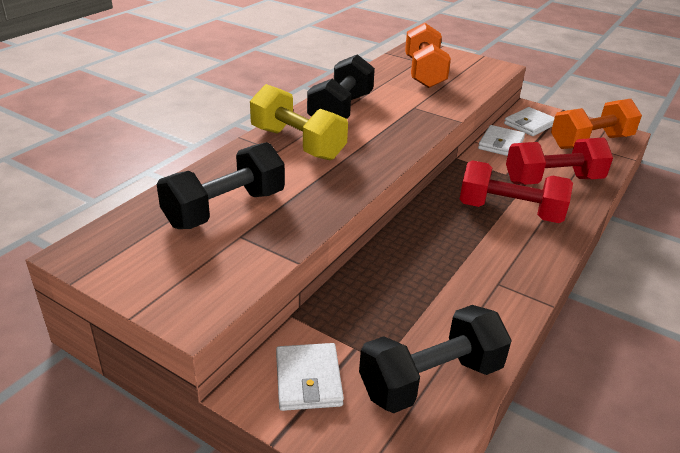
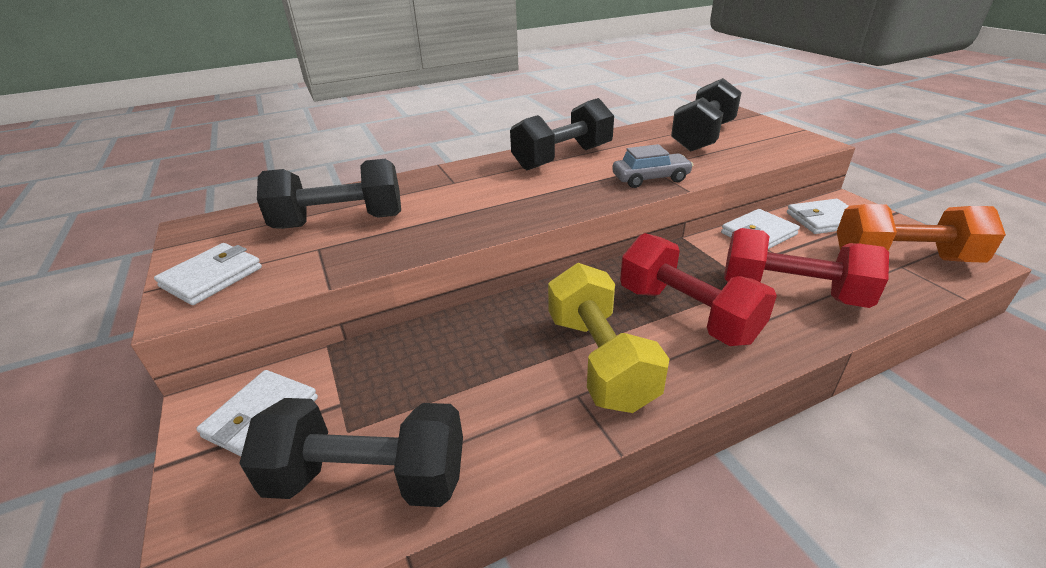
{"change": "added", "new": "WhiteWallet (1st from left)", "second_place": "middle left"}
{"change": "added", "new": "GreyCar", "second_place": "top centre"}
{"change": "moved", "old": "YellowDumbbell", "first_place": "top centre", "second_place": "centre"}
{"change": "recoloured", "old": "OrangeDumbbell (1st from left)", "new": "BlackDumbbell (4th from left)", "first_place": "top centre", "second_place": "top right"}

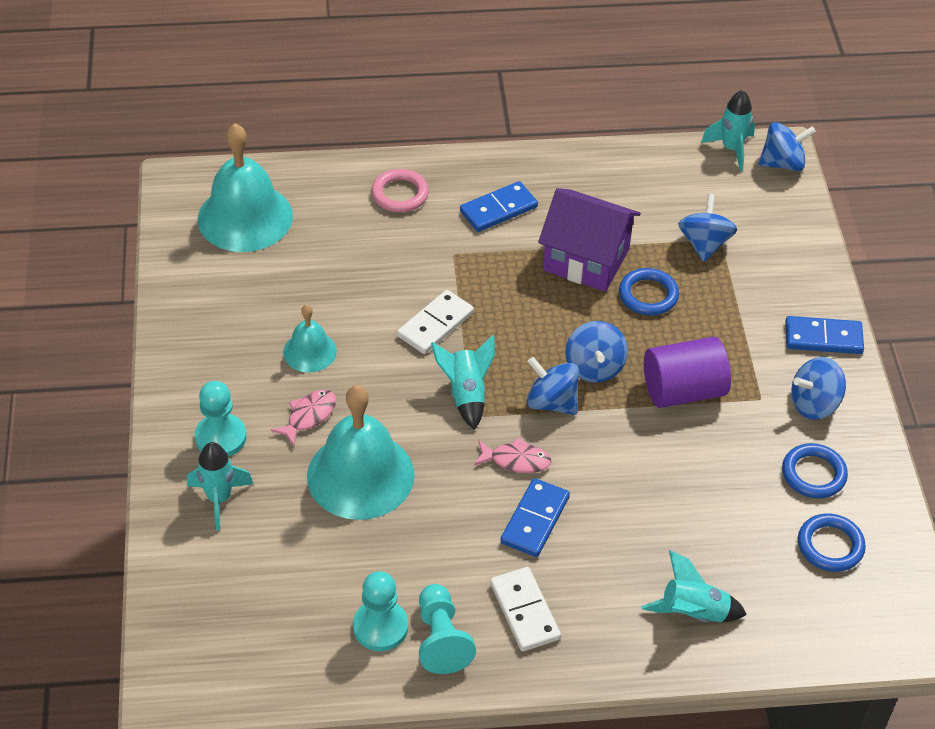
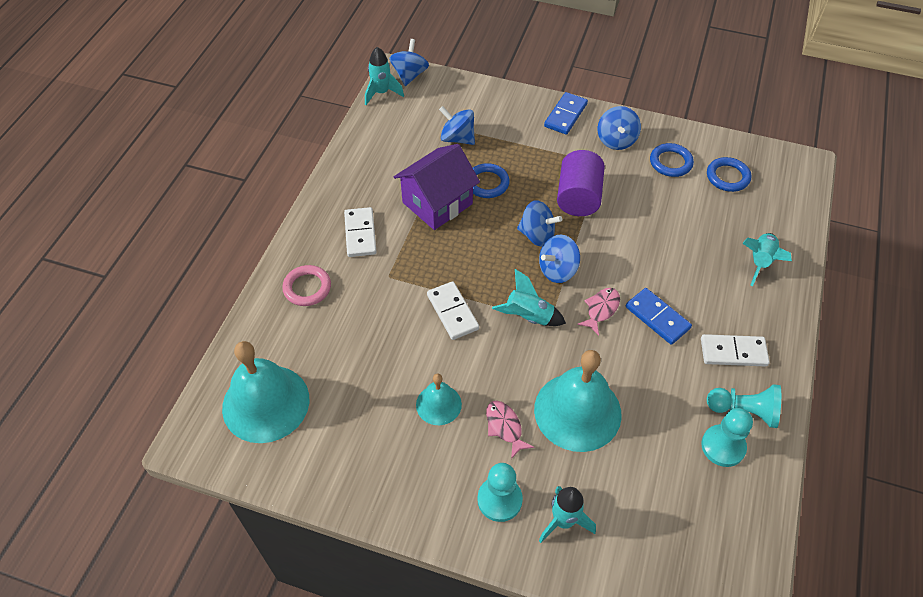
{"change": "recoloured", "old": "BlueDomino (1st from left)", "new": "WhiteDomino (1st from left)", "first_place": "top centre", "second_place": "centre"}

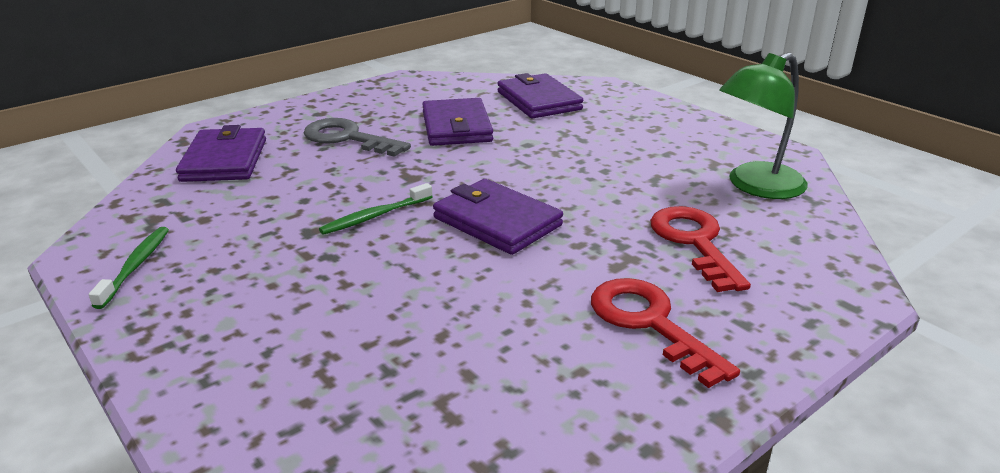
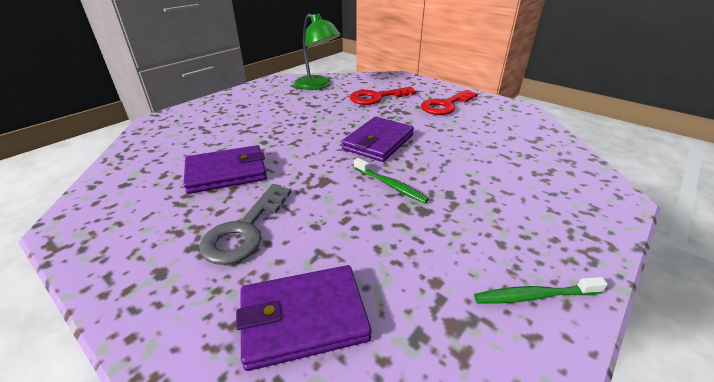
{"change": "removed", "old": "PurpleWallet (4th from left)", "first_place": "top centre"}

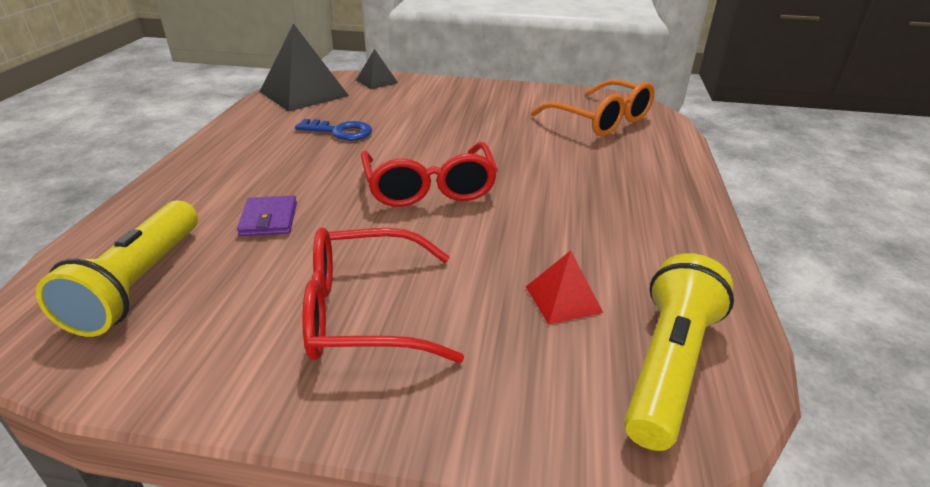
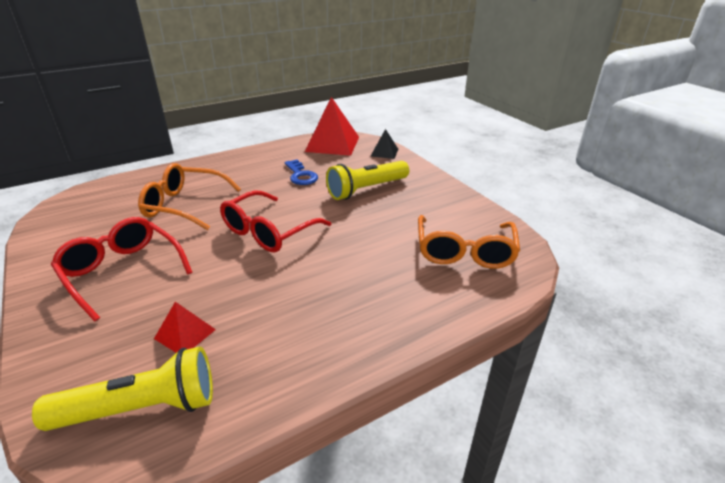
{"change": "moved", "old": "YellowFlashlight (1st from left in the first image)", "new": "YellowFlashlight (2nd from left)", "first_place": "middle left", "second_place": "centre"}
{"change": "replaced", "old": "PurpleWallet", "new": "OrangeGlasses (1st from left)", "first_place": "middle left", "second_place": "middle left"}
{"change": "recoloured", "old": "BlackPyramid (1st from left)", "new": "RedPyramid (2nd from left)", "first_place": "top left", "second_place": "top centre"}

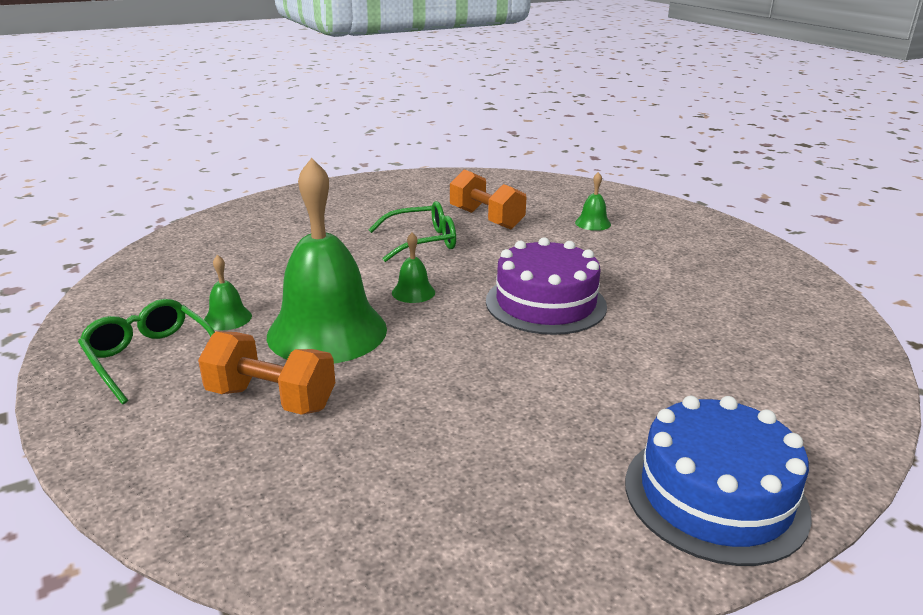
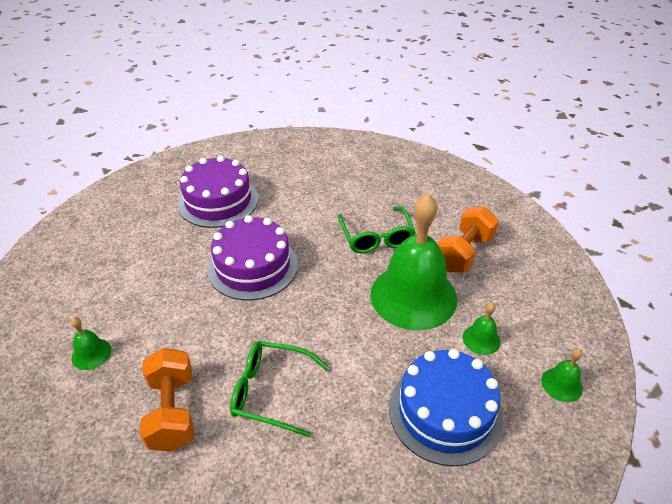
{"change": "added", "new": "PurpleCake (1st from left)", "second_place": "middle left"}
{"change": "moved", "old": "GreenGlasses (1st from left in the first image)", "new": "GreenGlasses (2nd from left)", "first_place": "middle left", "second_place": "centre"}
{"change": "moved", "old": "GreenBell (3rd from left in the first image)", "new": "GreenBell (4th from left)", "first_place": "centre", "second_place": "bottom right"}
{"change": "moved", "old": "BlueCake", "first_place": "bottom right", "second_place": "bottom centre"}
{"change": "turned", "old": "OrangeDumbbell (1st from left in the first image)", "first_place": "middle left", "second_place": "middle right", "degrees": 75}

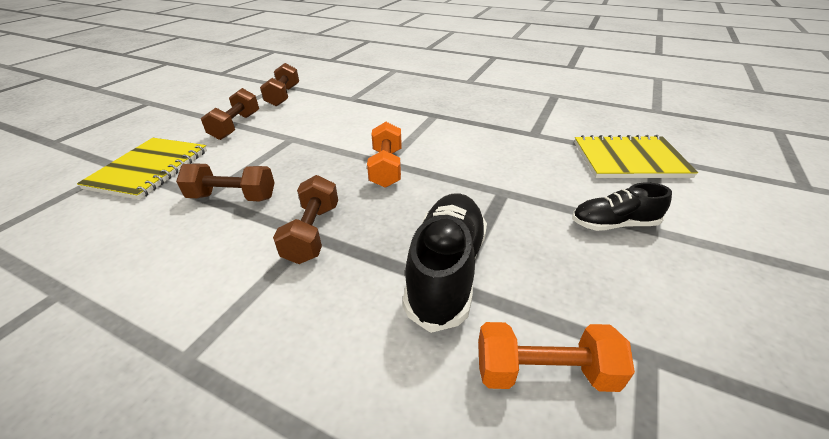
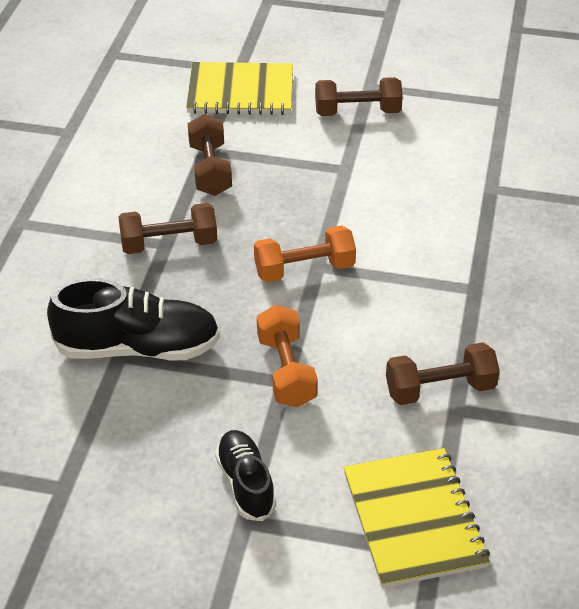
{"change": "moved", "old": "BrownDumbbell (3rd from left in the first image)", "new": "BrownDumbbell (4th from left)", "first_place": "top centre", "second_place": "middle right"}
{"change": "moved", "old": "OrangeDumbbell (2nd from left in the first image)", "new": "OrangeDumbbell (1st from left)", "first_place": "bottom right", "second_place": "centre"}

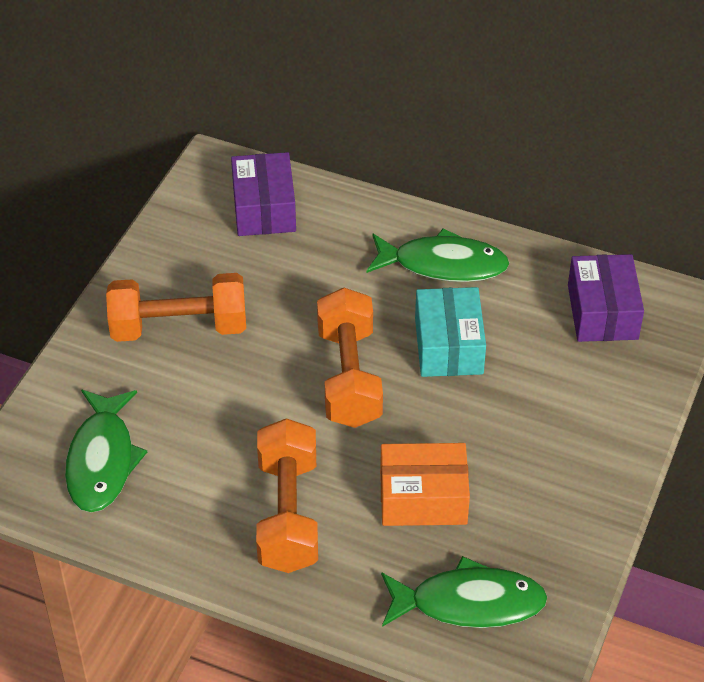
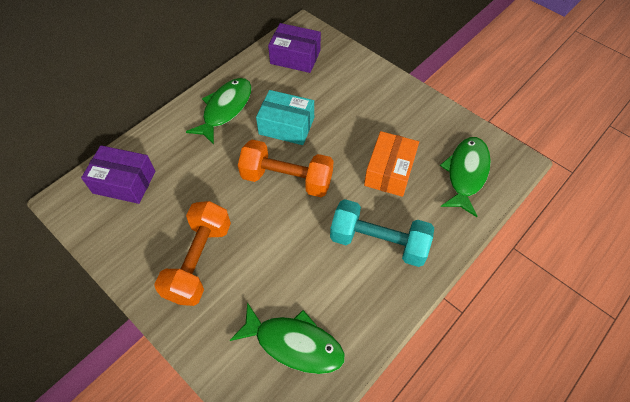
{"change": "recoloured", "old": "OrangeDumbbell (2nd from left)", "new": "TurquoiseDumbbell", "first_place": "bottom centre", "second_place": "centre"}

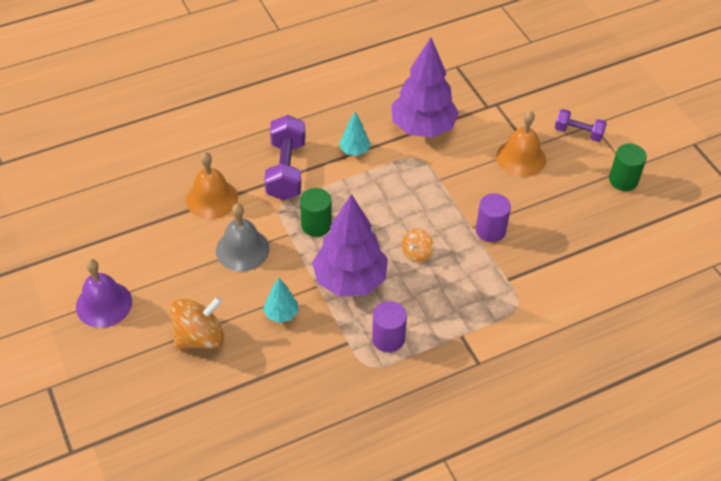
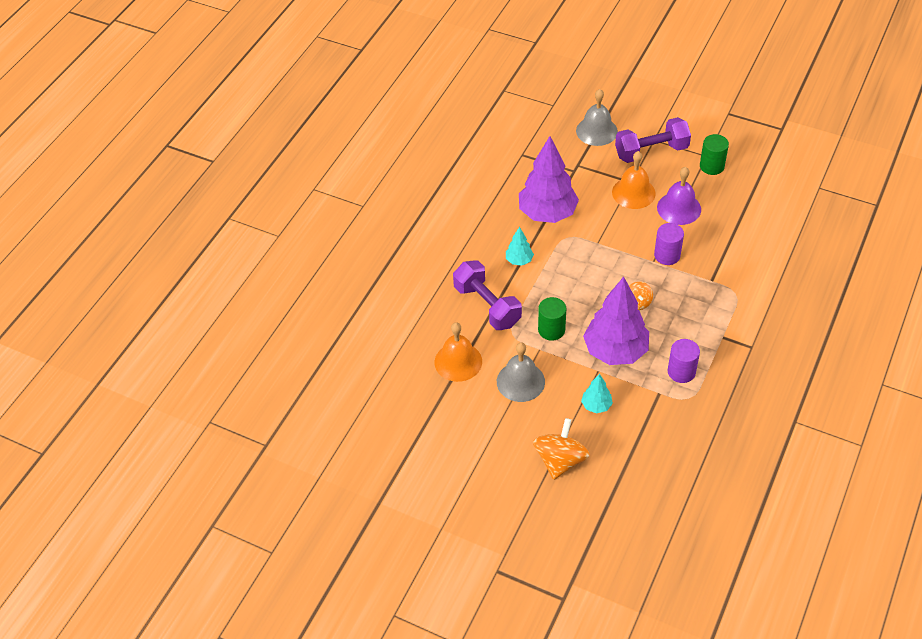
{"change": "added", "new": "GreyBell (2nd from left)", "second_place": "top centre"}
{"change": "moved", "old": "PurpleBell", "first_place": "middle left", "second_place": "top right"}
{"change": "resized", "old": "PurpleDumbbell (2nd from left)", "first_place": "top right", "second_place": "top right", "factor": 1.7}

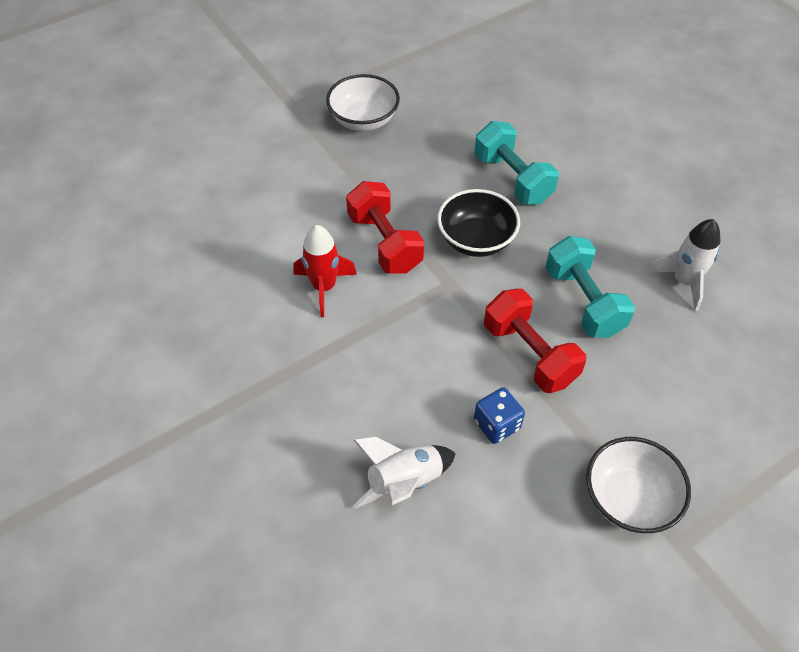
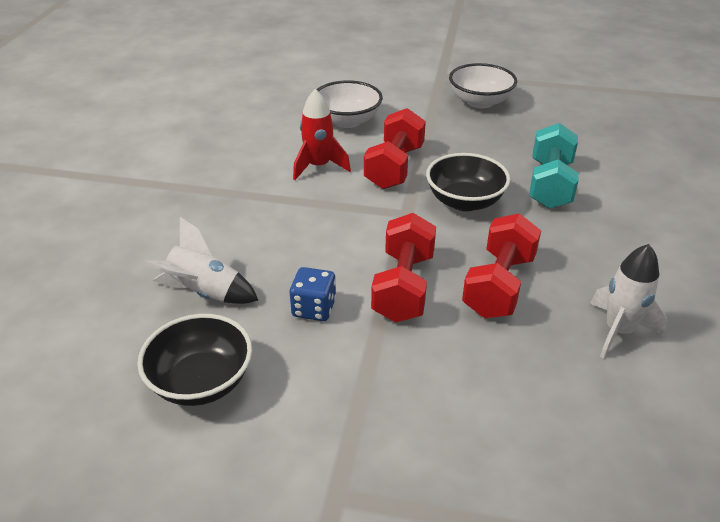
{"change": "added", "new": "BlackBowl (1st from left)", "second_place": "bottom left"}
{"change": "moved", "old": "WhiteBowl (2nd from left in the first image)", "new": "WhiteBowl (1st from left)", "first_place": "bottom right", "second_place": "top centre"}
{"change": "recoloured", "old": "TurquoiseDumbbell (2nd from left)", "new": "RedDumbbell (3rd from left)", "first_place": "middle right", "second_place": "middle right"}

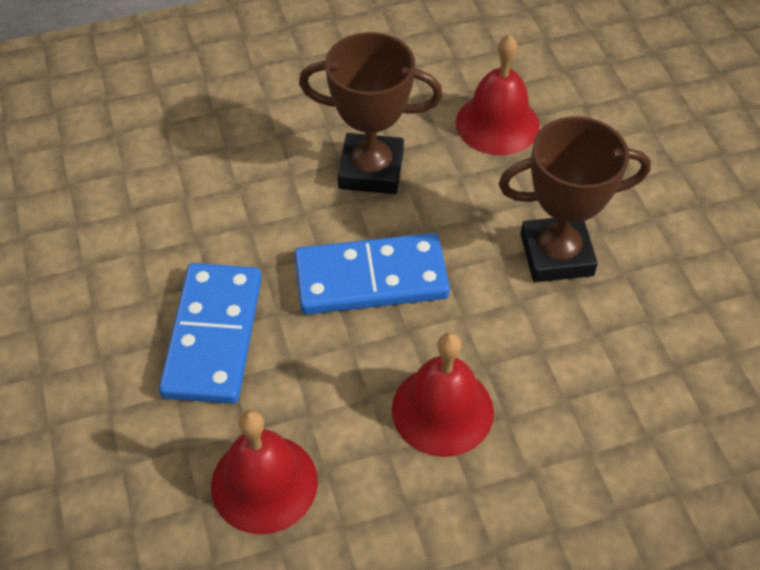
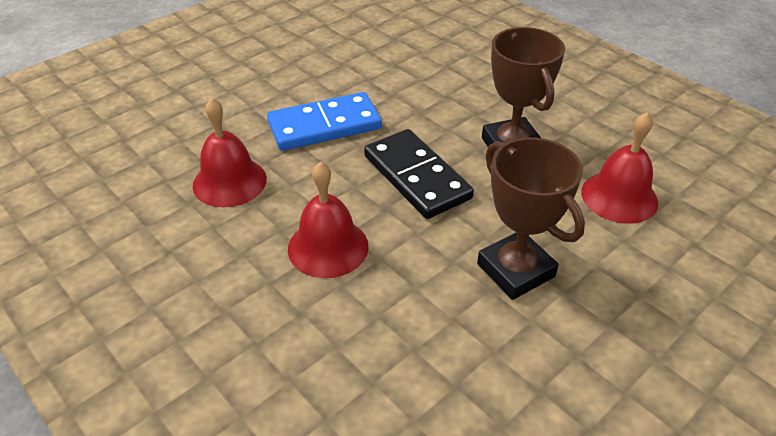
{"change": "recoloured", "old": "BlueDomino (2nd from left)", "new": "BlackDomino", "first_place": "centre", "second_place": "centre"}

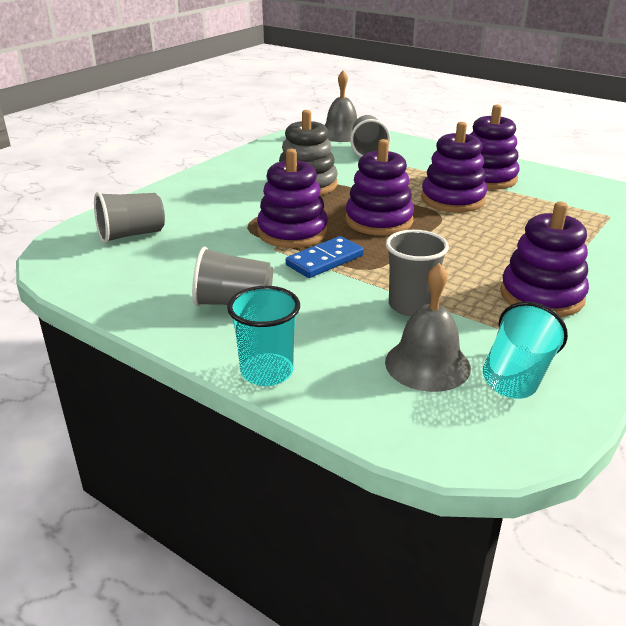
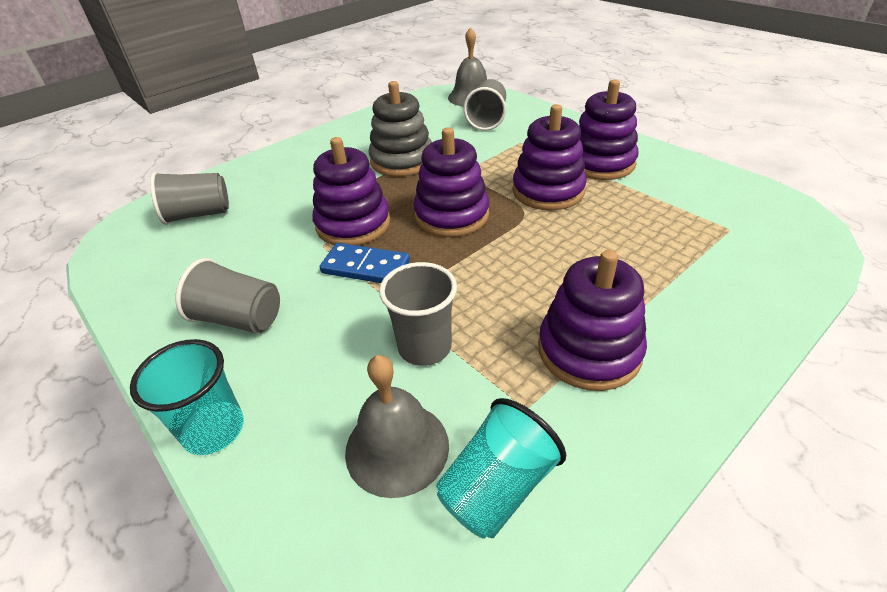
{"change": "turned", "old": "BlueDomino", "first_place": "centre", "second_place": "centre", "degrees": 45}

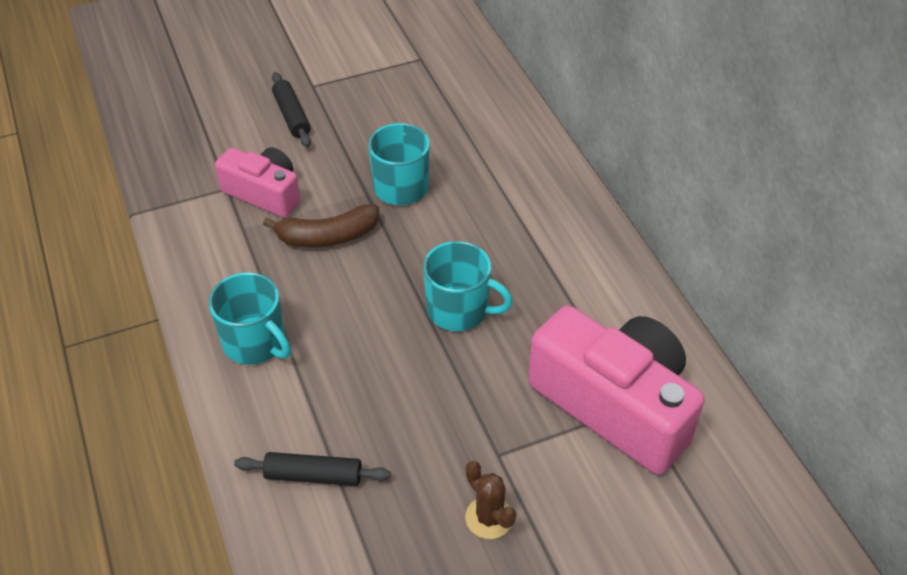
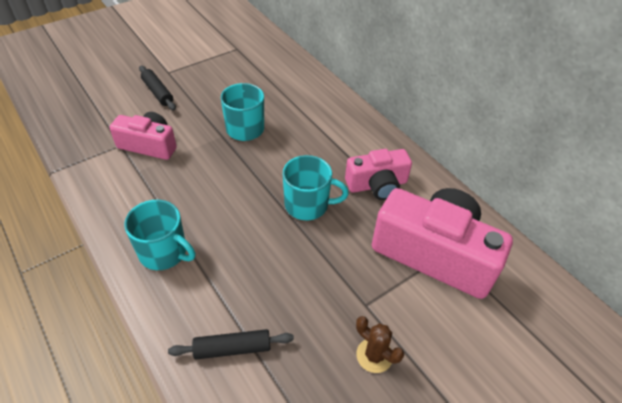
{"change": "removed", "old": "BrownBanana", "first_place": "centre"}
{"change": "added", "new": "PinkCamera (2nd from left)", "second_place": "centre"}

